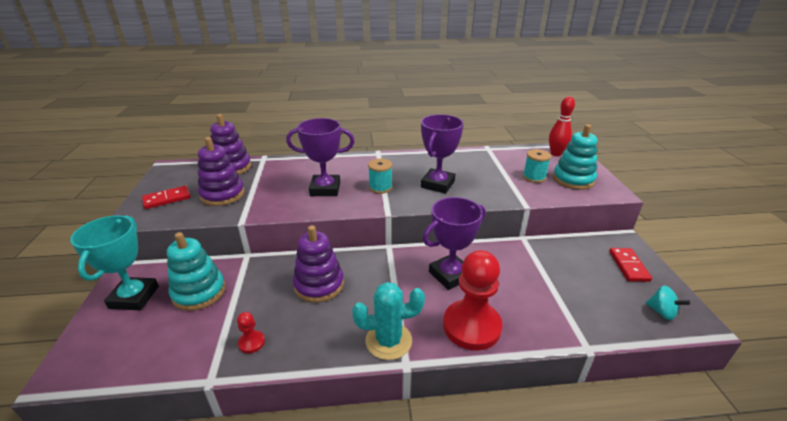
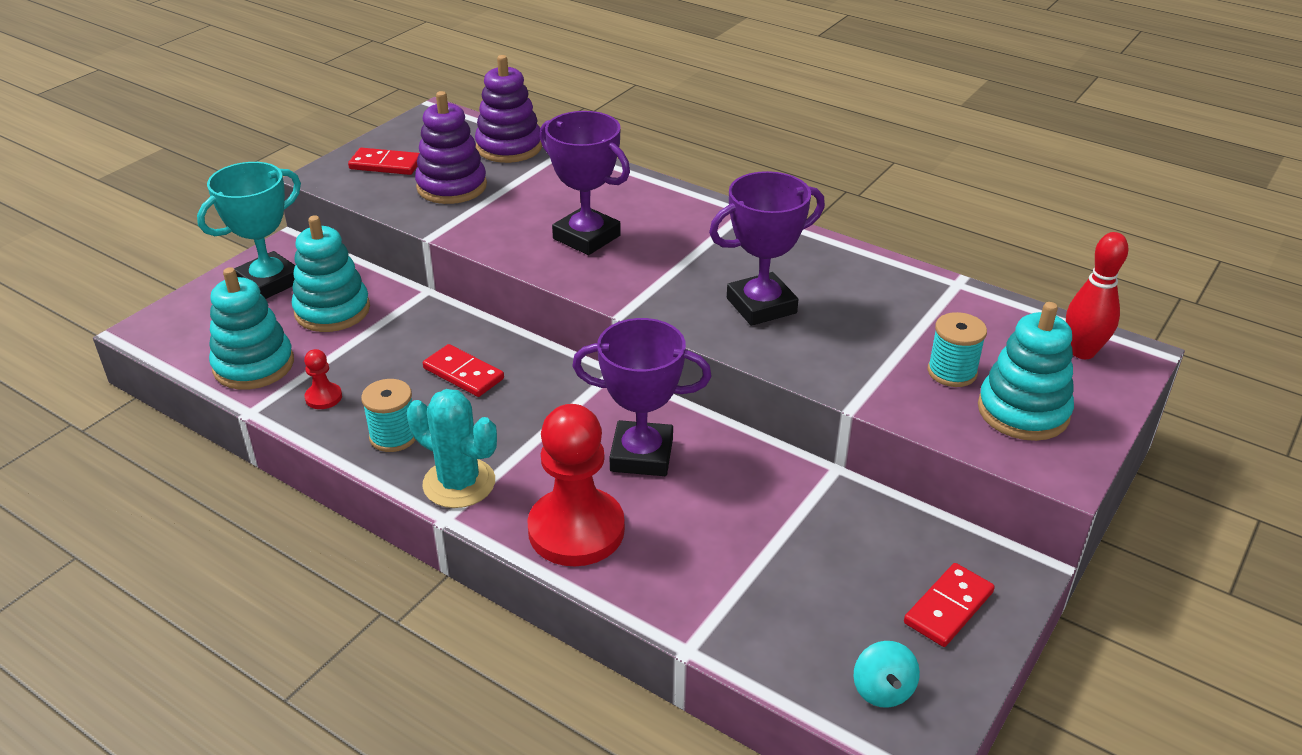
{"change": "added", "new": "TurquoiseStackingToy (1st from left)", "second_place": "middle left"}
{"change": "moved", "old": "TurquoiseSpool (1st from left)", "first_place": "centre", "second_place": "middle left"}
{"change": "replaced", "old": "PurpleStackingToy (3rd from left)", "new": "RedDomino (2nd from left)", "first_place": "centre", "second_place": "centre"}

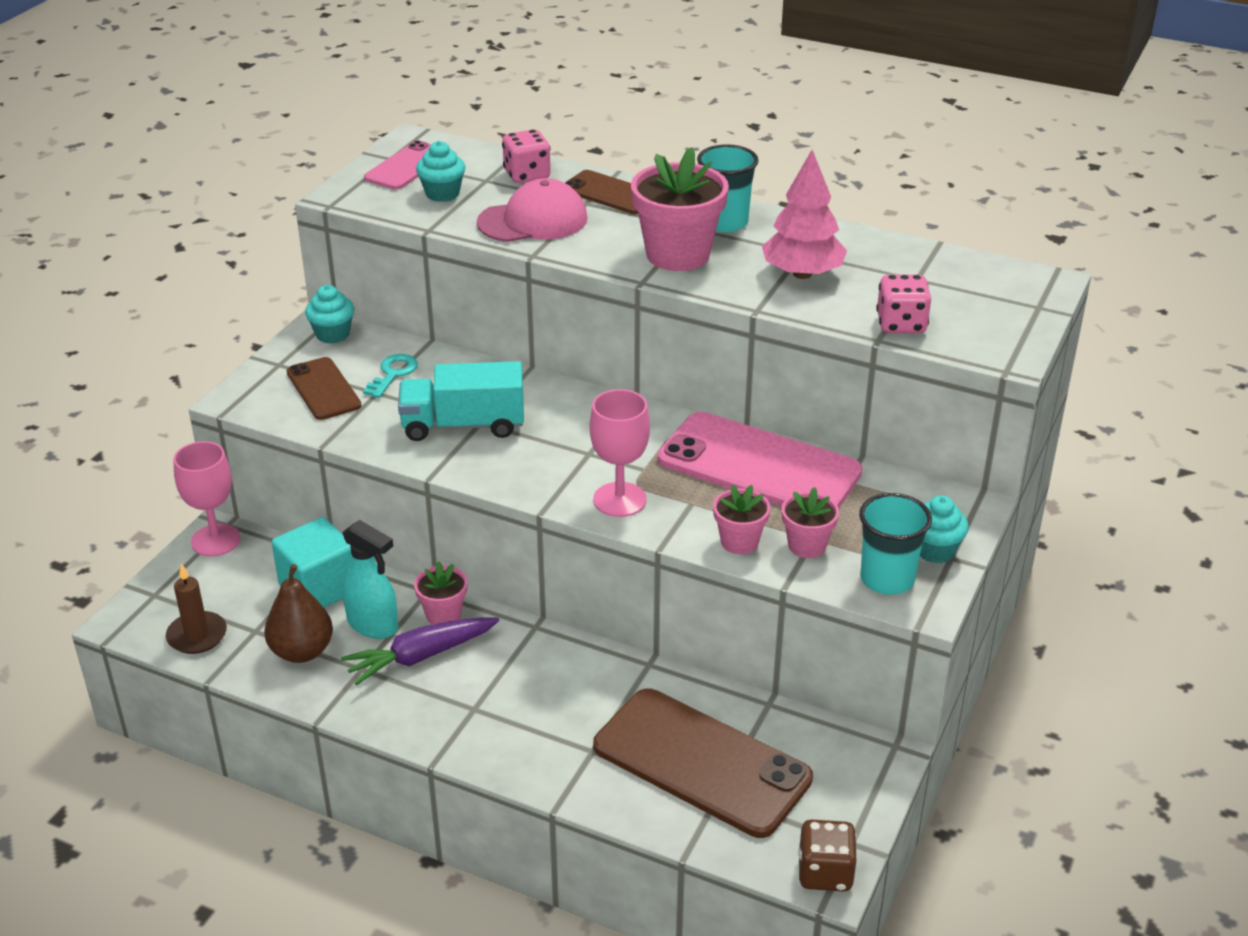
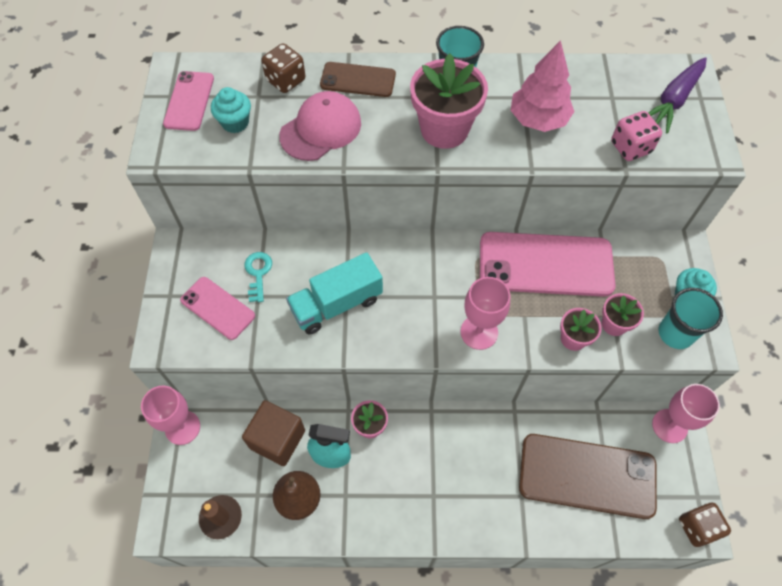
{"change": "removed", "old": "TurquoiseCupcake (1st from left)", "first_place": "middle left"}
{"change": "added", "new": "PinkGoblet (3rd from left)", "second_place": "bottom right"}
{"change": "moved", "old": "PurpleCarrot", "first_place": "bottom centre", "second_place": "top right"}
{"change": "recoloured", "old": "TurquoiseCube", "new": "BrownCube", "first_place": "middle left", "second_place": "bottom centre"}
{"change": "recoloured", "old": "BrownPhone (1st from left)", "new": "PinkPhone (2nd from left)", "first_place": "middle left", "second_place": "middle left"}
{"change": "recoloured", "old": "PinkDice (1st from left)", "new": "BrownDice (1st from left)", "first_place": "top centre", "second_place": "top centre"}

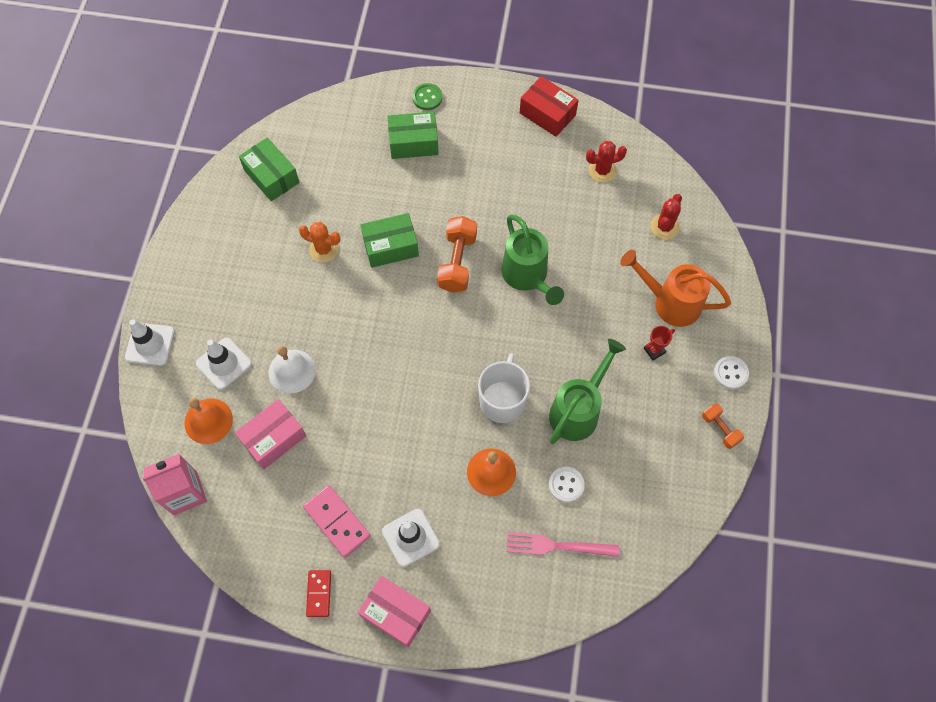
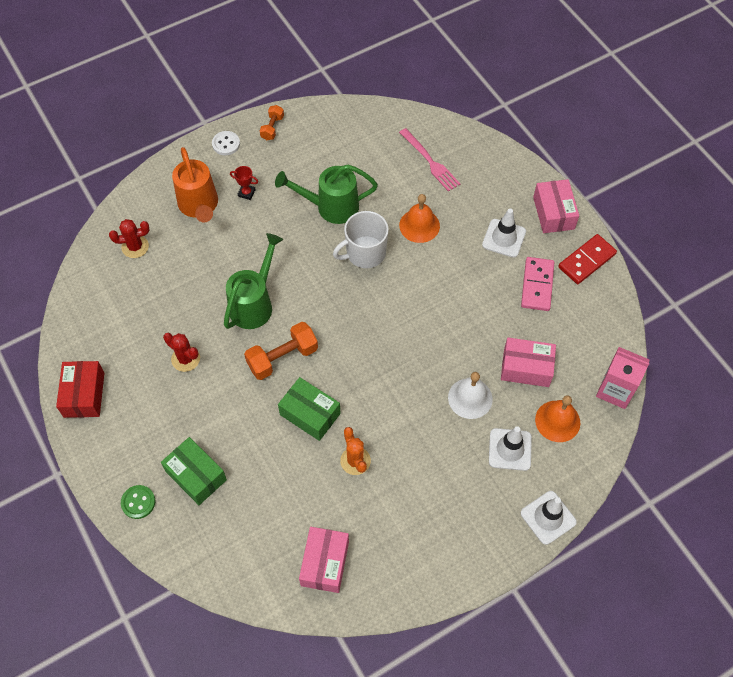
{"change": "removed", "old": "WhiteButton (1st from left)", "first_place": "bottom centre"}
{"change": "moved", "old": "RedCactus (1st from left in the first image)", "new": "RedCactus (2nd from left)", "first_place": "top centre", "second_place": "middle left"}
{"change": "recoloured", "old": "GreenBox (1st from left)", "new": "PinkBox (1st from left)", "first_place": "top left", "second_place": "bottom centre"}
{"change": "resized", "old": "RedDomino", "first_place": "bottom centre", "second_place": "middle right", "factor": 1.55}

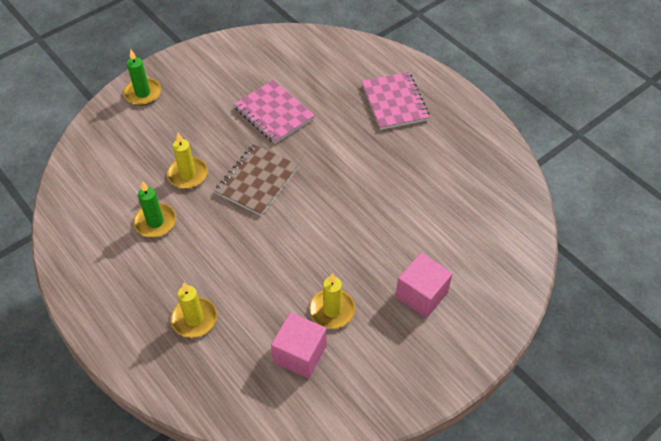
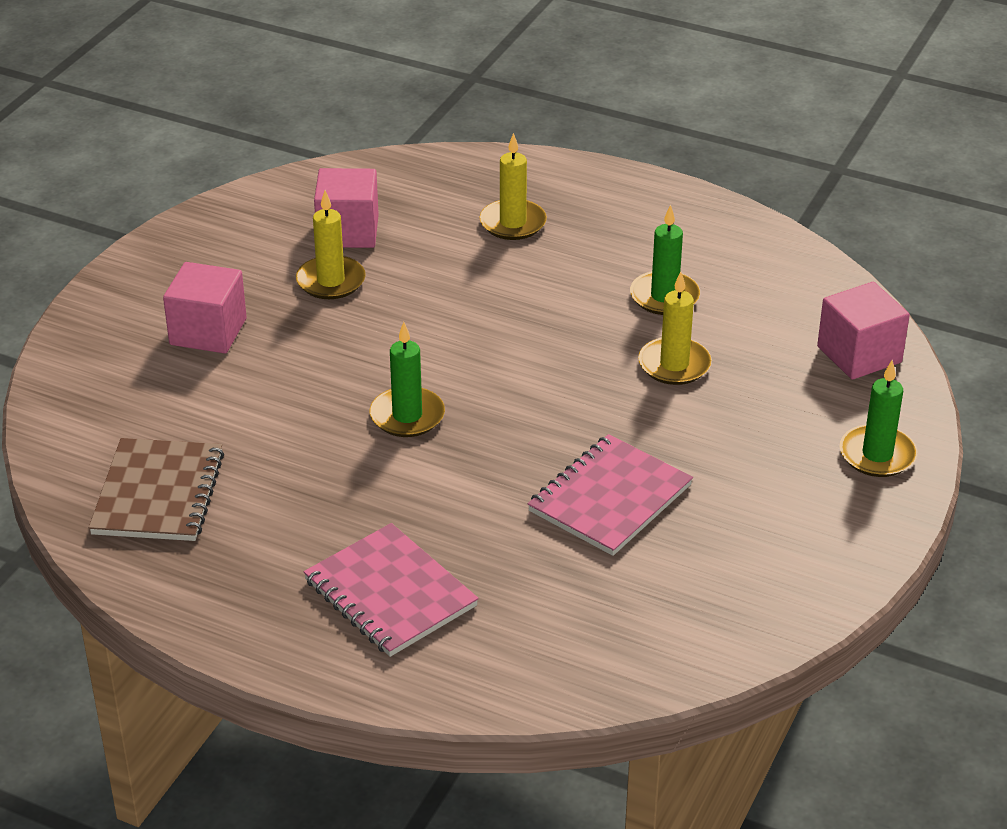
{"change": "added", "new": "GreenCandle (1st from left)", "second_place": "centre"}
{"change": "added", "new": "PinkCube (3rd from left)", "second_place": "middle right"}
{"change": "moved", "old": "BrownNotebook", "first_place": "centre", "second_place": "middle left"}
{"change": "turned", "old": "PinkNotebook (1st from left in the first image)", "first_place": "top centre", "second_place": "centre", "degrees": -75}

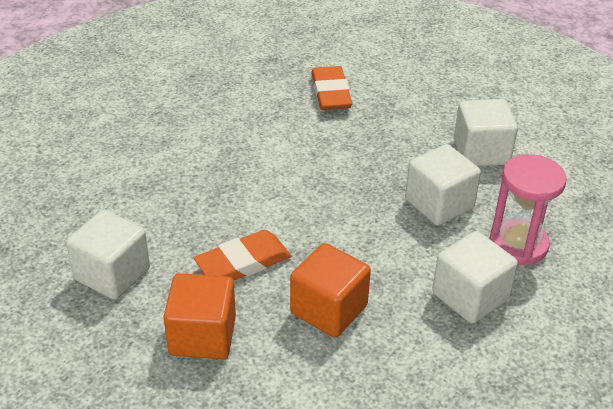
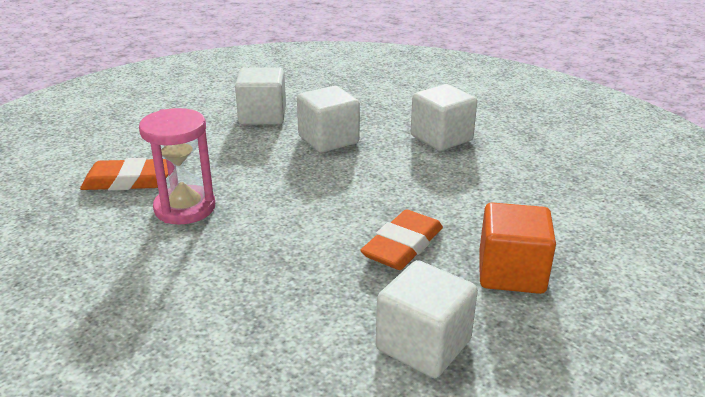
{"change": "removed", "old": "OrangeCube (2nd from left)", "first_place": "bottom centre"}
{"change": "moved", "old": "PinkHourglass", "first_place": "middle right", "second_place": "middle left"}
{"change": "turned", "old": "OrangeEraser (1st from left in the first image)", "first_place": "centre", "second_place": "centre", "degrees": 60}

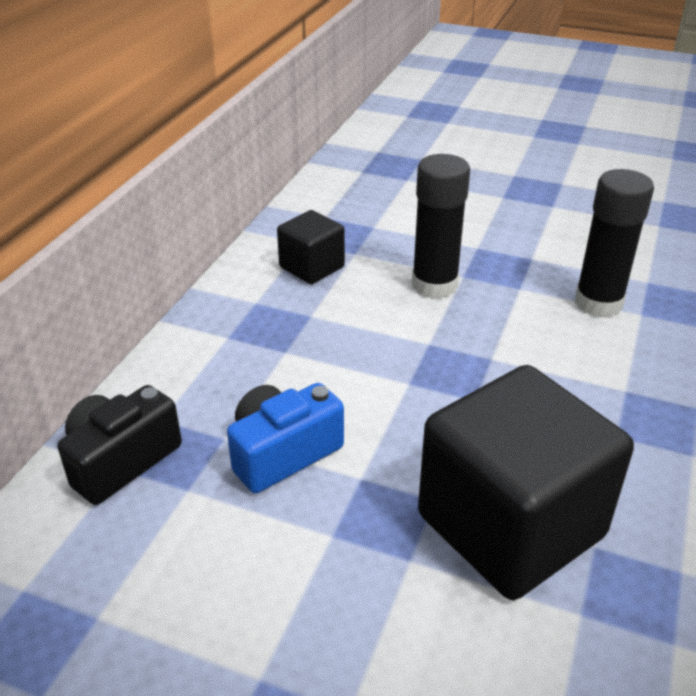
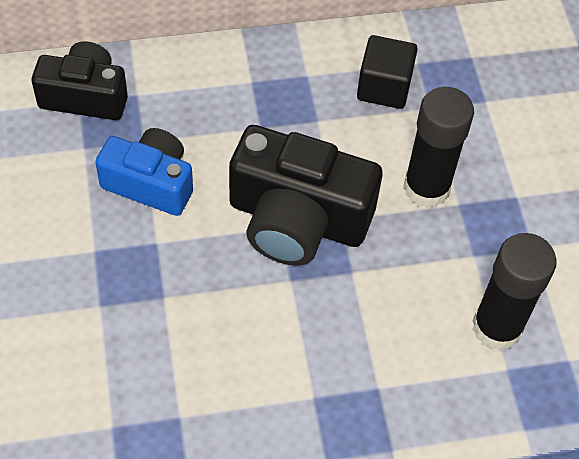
{"change": "removed", "old": "BlackCube (2nd from left)", "first_place": "bottom right"}
{"change": "added", "new": "BlackCamera (2nd from left)", "second_place": "centre"}

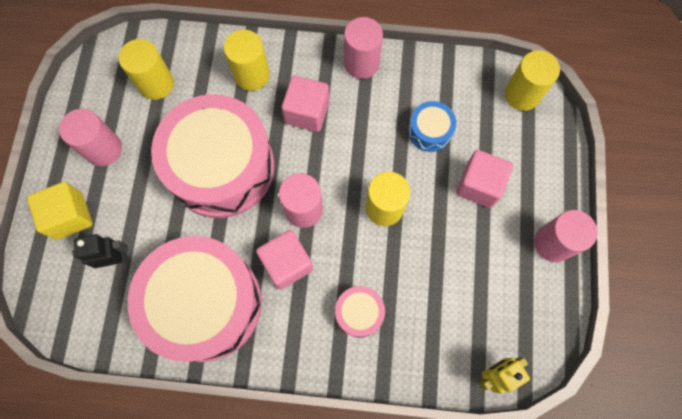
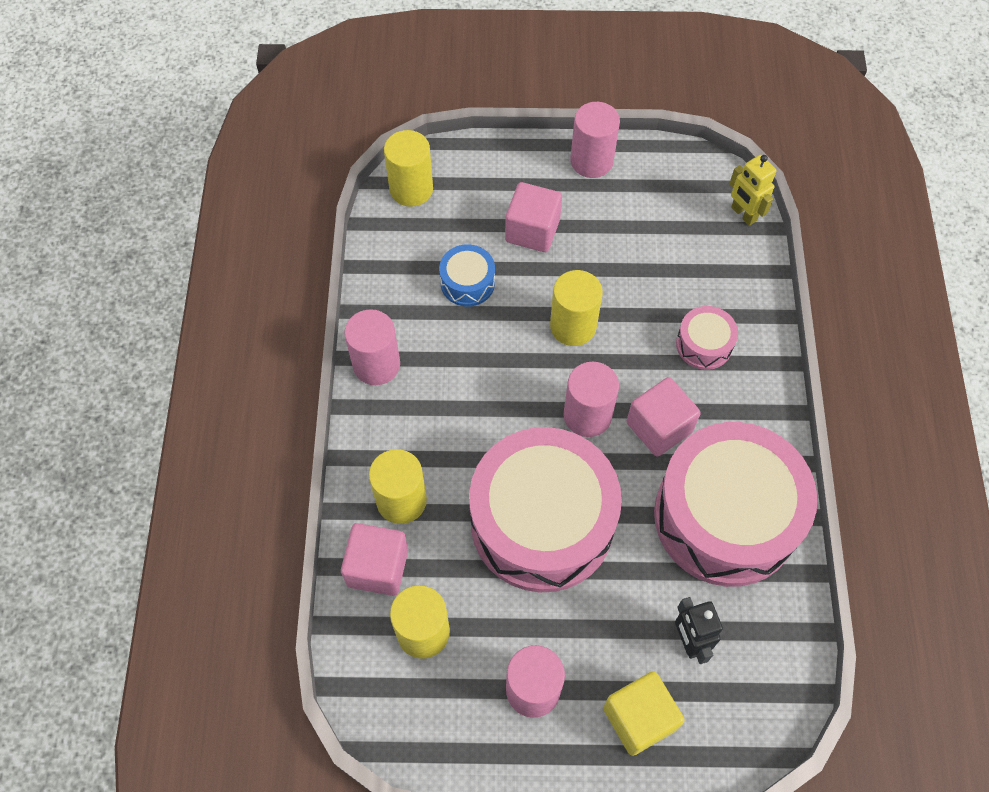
{"change": "moved", "old": "PinkCube (2nd from left in the first image)", "new": "PinkCube (1st from left)", "first_place": "top centre", "second_place": "bottom centre"}

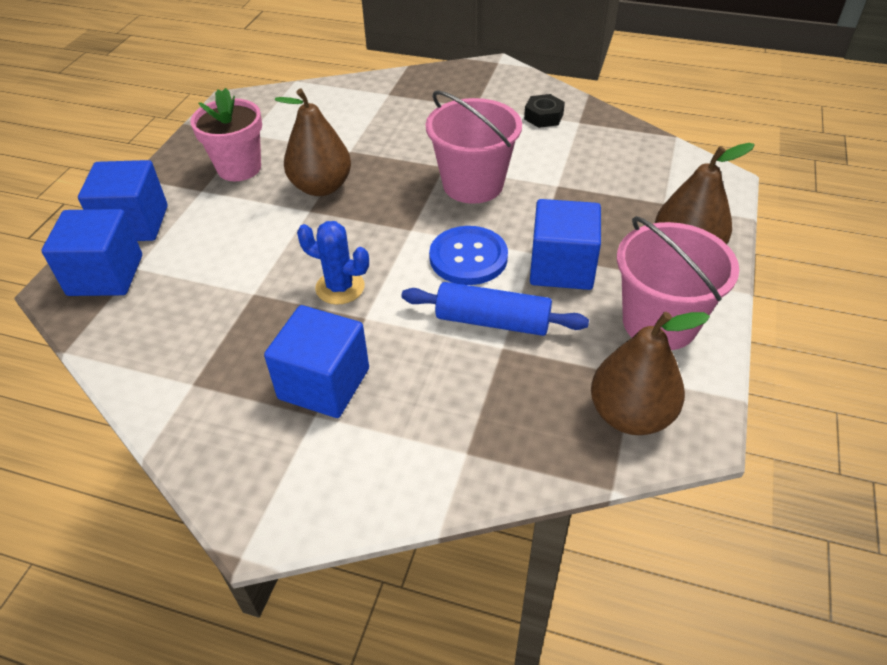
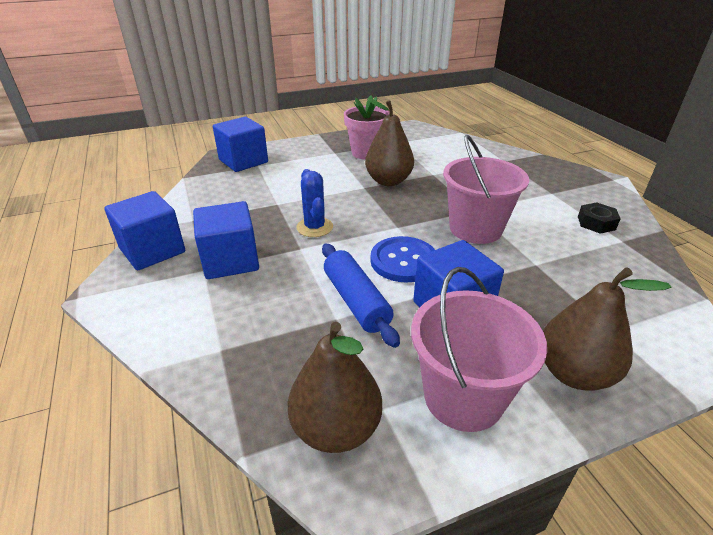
{"change": "moved", "old": "BlueCube (2nd from left in the first image)", "new": "BlueCube (1st from left)", "first_place": "top left", "second_place": "middle left"}

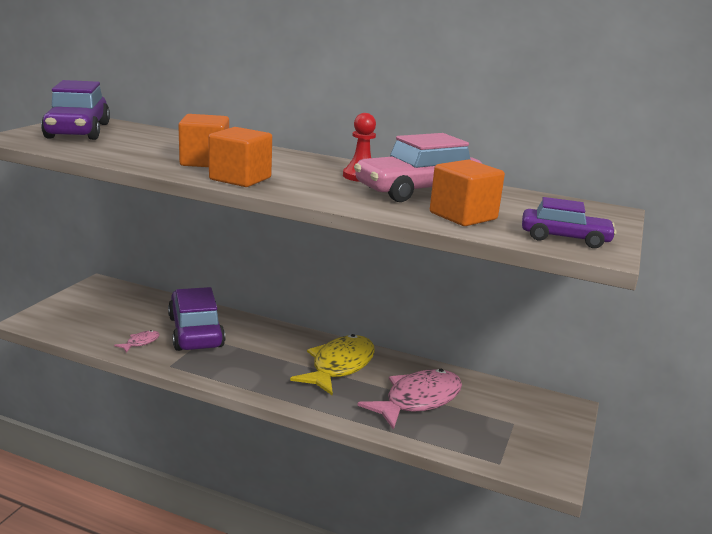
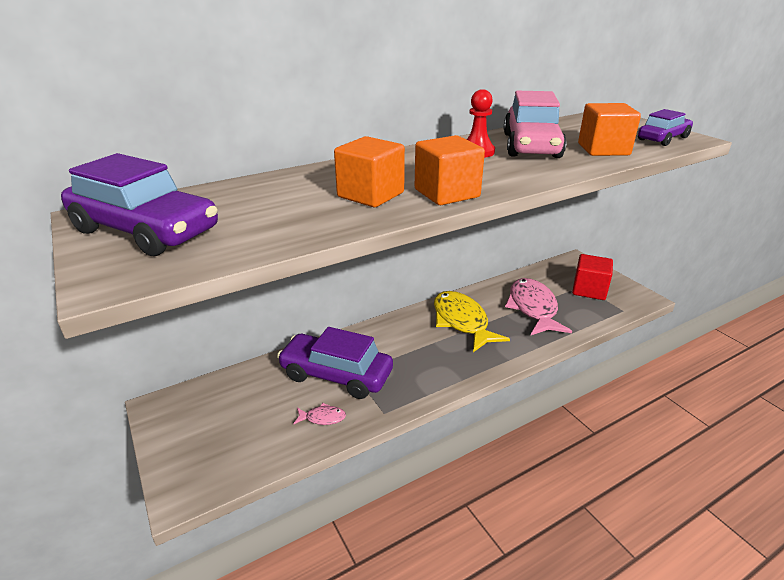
{"change": "added", "new": "RedCube", "second_place": "middle right"}
{"change": "turned", "old": "PinkFish (1st from left)", "first_place": "middle left", "second_place": "bottom centre", "degrees": 105}

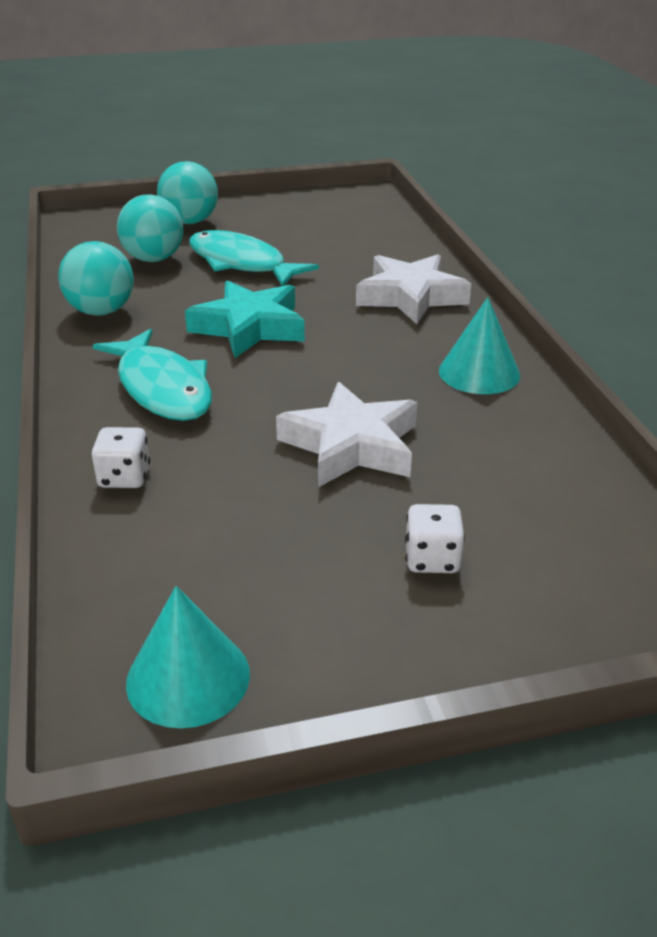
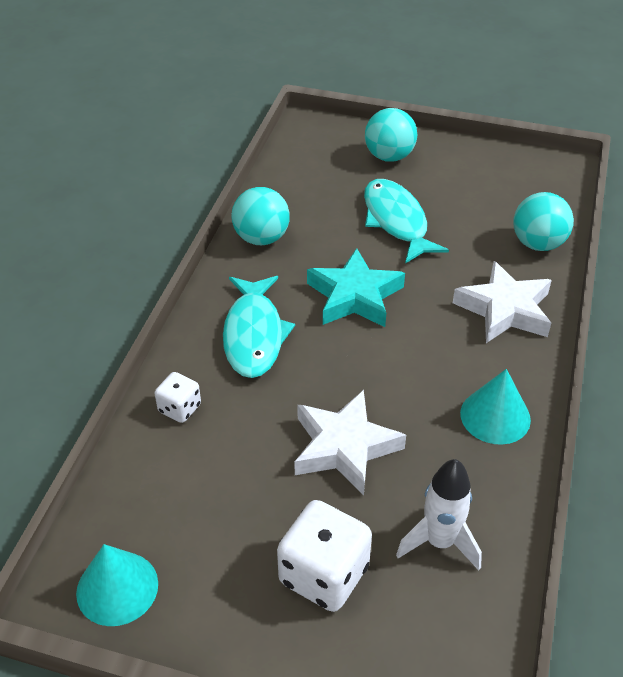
{"change": "added", "new": "WhiteRocket", "second_place": "bottom right"}
{"change": "moved", "old": "TurquoiseBall (2nd from left in the first image)", "new": "TurquoiseBall (3rd from left)", "first_place": "top left", "second_place": "top right"}
{"change": "resized", "old": "WhiteDice (2nd from left)", "first_place": "centre", "second_place": "bottom centre", "factor": 1.82}

